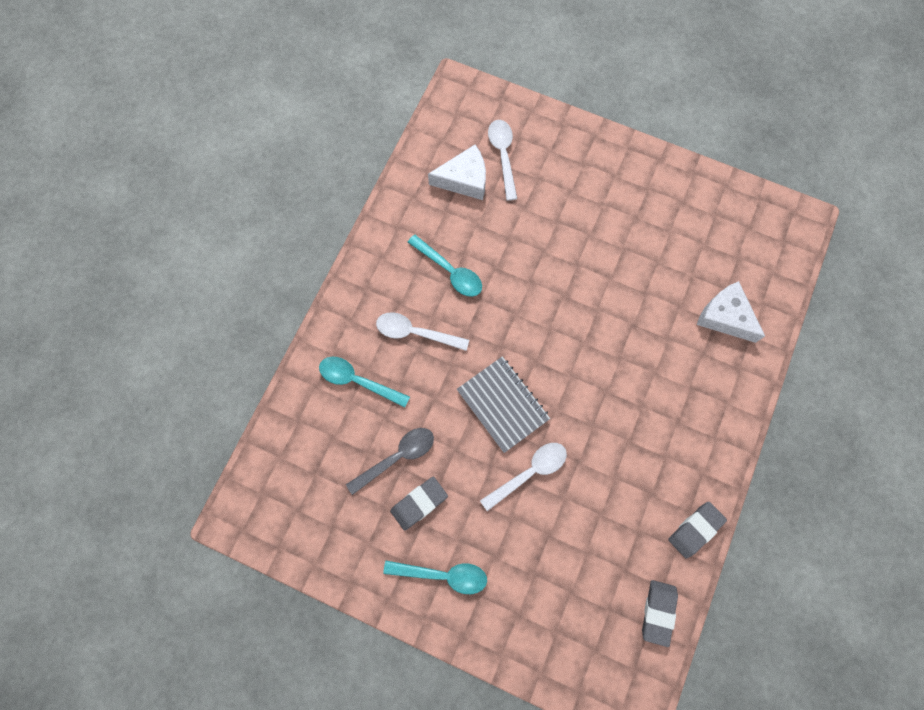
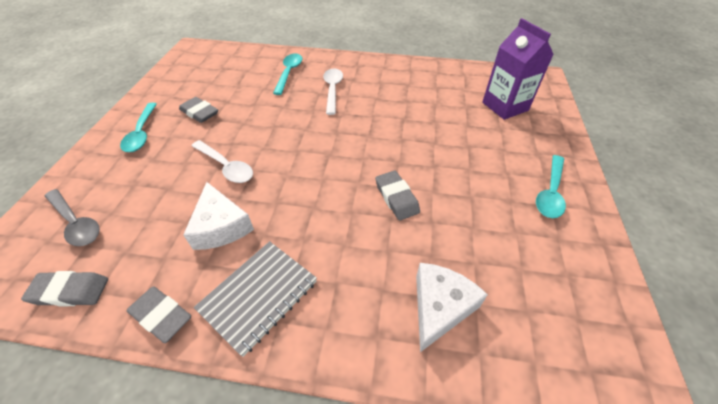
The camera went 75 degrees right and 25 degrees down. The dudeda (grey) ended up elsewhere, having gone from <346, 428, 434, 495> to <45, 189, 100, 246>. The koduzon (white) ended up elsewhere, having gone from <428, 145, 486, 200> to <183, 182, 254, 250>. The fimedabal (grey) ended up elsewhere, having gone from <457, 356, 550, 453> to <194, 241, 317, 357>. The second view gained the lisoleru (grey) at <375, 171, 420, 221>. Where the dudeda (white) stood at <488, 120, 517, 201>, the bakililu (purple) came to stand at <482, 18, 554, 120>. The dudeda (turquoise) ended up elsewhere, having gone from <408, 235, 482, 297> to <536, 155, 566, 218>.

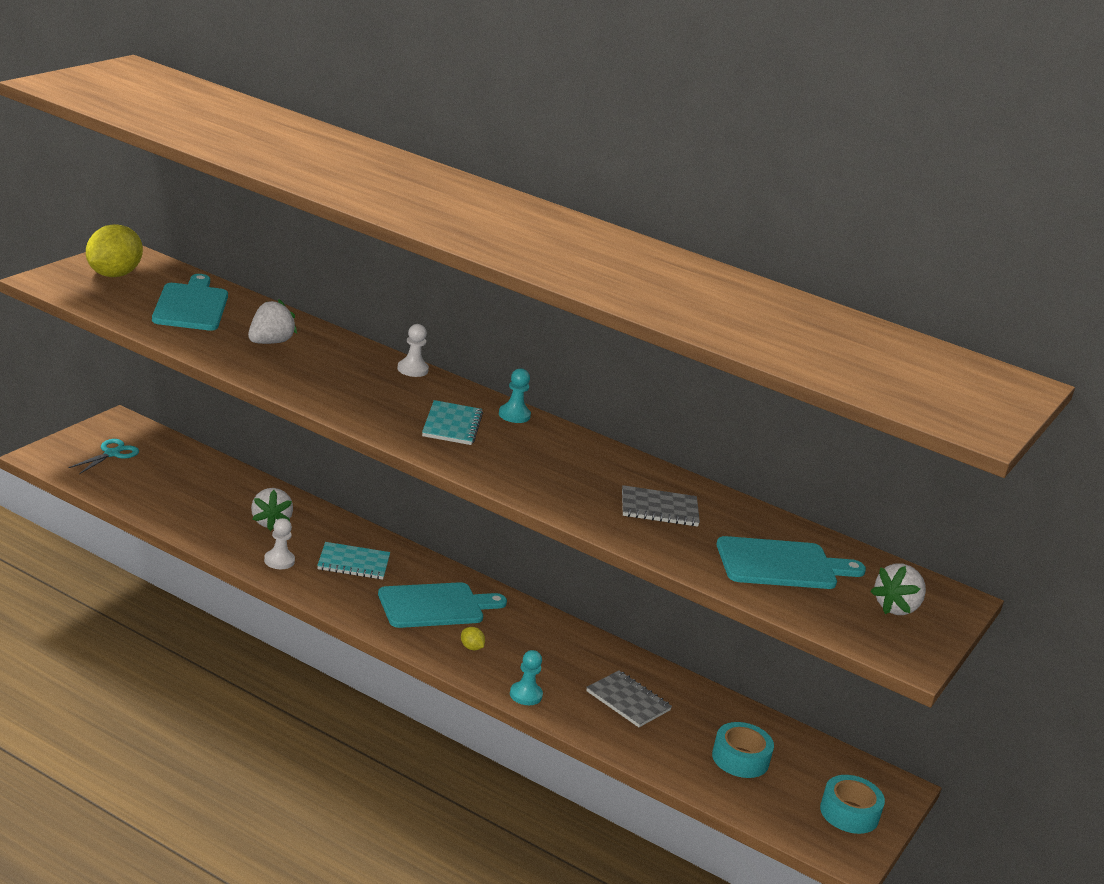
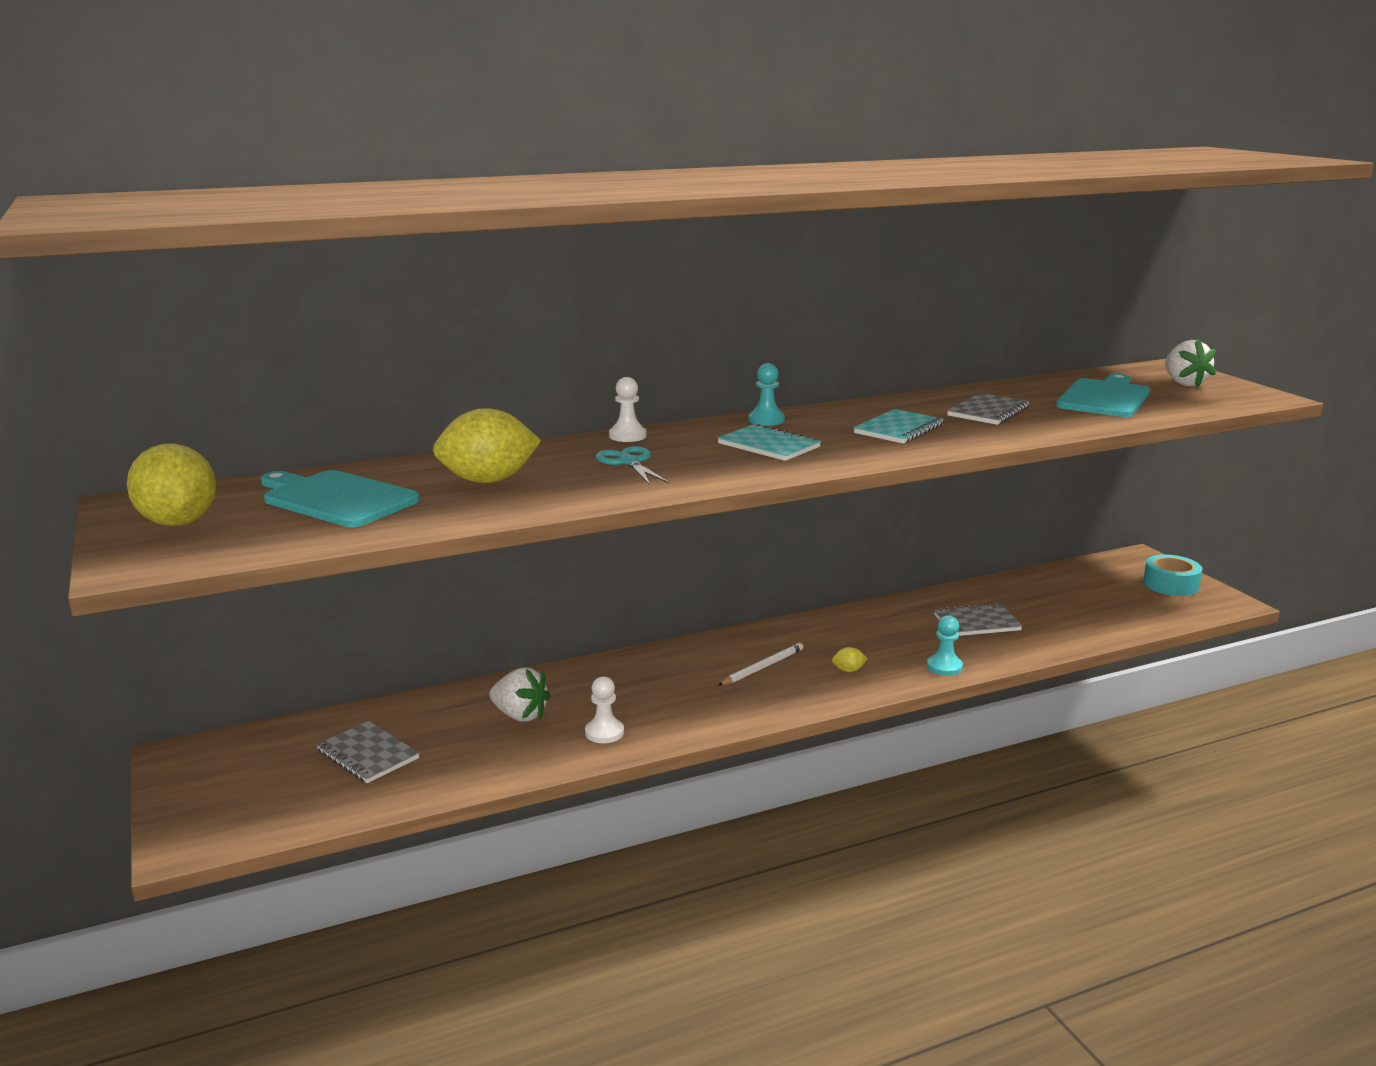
The camera went 50 degrees left and 5 degrees down. The second view gained the fimedabal (grey) at <316, 721, 419, 783>. Where the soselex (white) stood at <248, 299, 297, 344>, the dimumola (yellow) came to stand at <433, 408, 541, 483>. The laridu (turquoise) ended up elsewhere, having gone from <68, 439, 139, 474> to <596, 446, 669, 485>. Where the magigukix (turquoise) stood at <378, 582, 507, 628>, the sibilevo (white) came to stand at <718, 643, 803, 685>. The fimedabal (turquoise) ended up elsewhere, having gone from <317, 542, 390, 580> to <854, 409, 944, 444>. The second view lost the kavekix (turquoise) at <712, 722, 774, 778>.

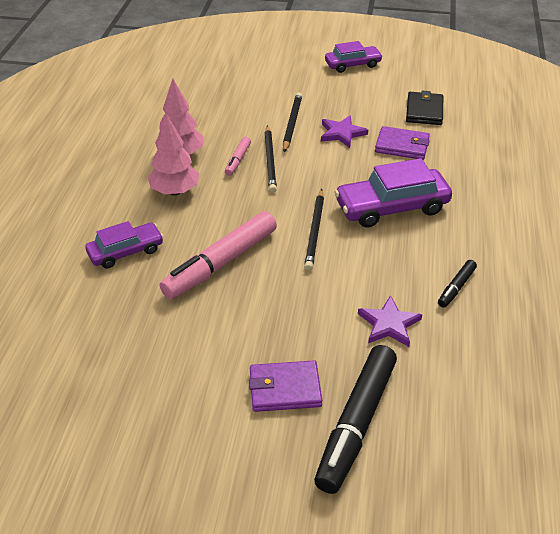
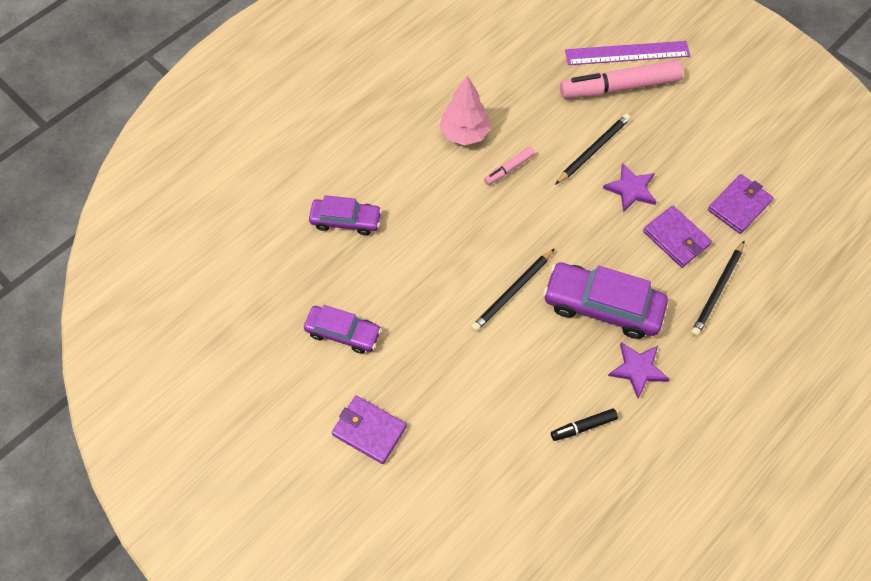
The camera went 35 degrees right and 20 degrees up. The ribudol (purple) ended up elsewhere, having gone from <325, 41, 383, 73> to <304, 305, 382, 354>. The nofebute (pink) ended up elsewhere, having gone from <160, 211, 277, 299> to <560, 60, 683, 99>. The second view gained the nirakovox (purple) at <565, 41, 690, 65>. The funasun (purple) ended up elsewhere, having gone from <358, 295, 422, 347> to <608, 342, 670, 399>. The sibilevo (black) ended up elsewhere, having gone from <264, 125, 277, 193> to <691, 240, 745, 337>. What was the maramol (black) at <406, 91, 443, 125> turned into the maramol (purple) at <708, 174, 774, 234>. The second view lost the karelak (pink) at <148, 114, 200, 195>. The second view lost the nofebute (black) at <314, 345, 397, 494>.

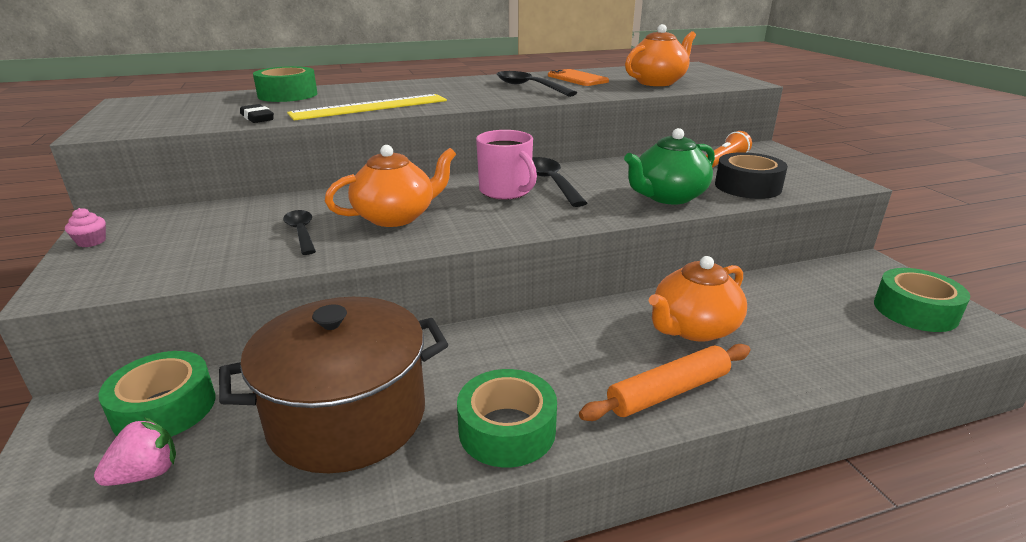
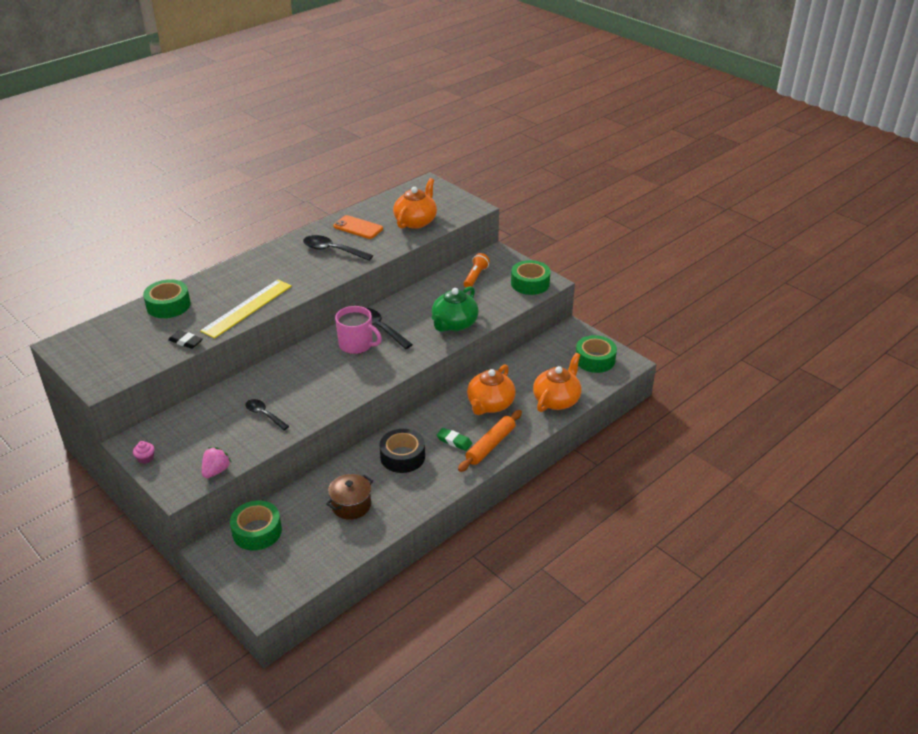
The camera went 25 degrees left and 10 degrees up. The soselex (pink) ended up elsewhere, having gone from <94, 417, 176, 486> to <202, 447, 231, 478>. The size of the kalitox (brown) at <219, 297, 448, 473> changed by a factor of 0.52. The kavekix (black) ended up elsewhere, having gone from <715, 152, 788, 199> to <379, 429, 425, 473>. The second view gained the lisoleru (green) at <437, 428, 472, 451>. The kavekix (green) ended up elsewhere, having gone from <457, 369, 557, 467> to <511, 260, 551, 295>. The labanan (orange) ended up elsewhere, having gone from <325, 145, 456, 227> to <533, 353, 582, 412>.

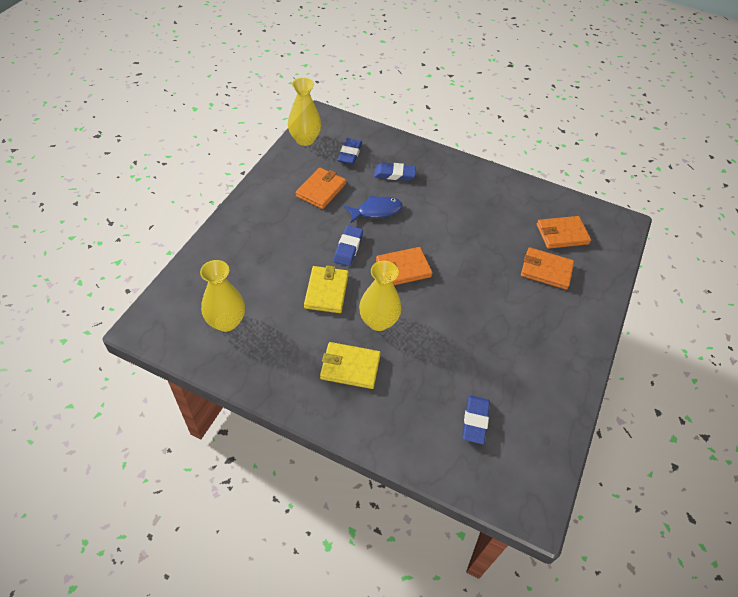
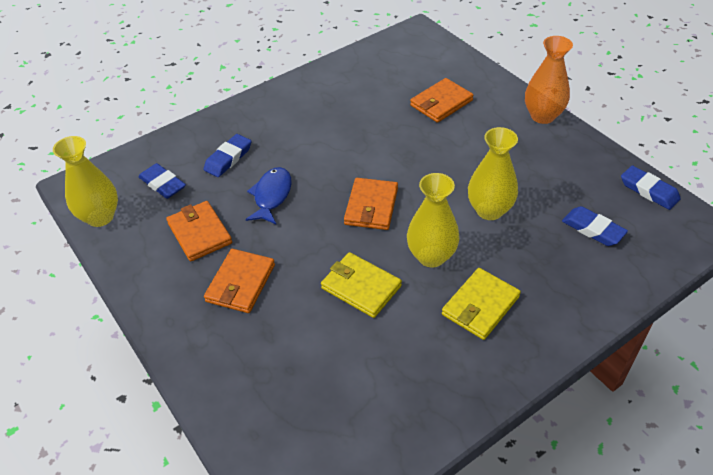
The camera went 55 degrees left and 5 degrees down. The maramol (orange) ended up elsewhere, having gone from <537, 216, 591, 249> to <204, 249, 275, 313>. The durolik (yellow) ended up elsewhere, having gone from <200, 260, 245, 332> to <468, 127, 518, 220>. The second view gained the durolik (orange) at <525, 36, 573, 124>. The lisoleru (blue) ended up elsewhere, having gone from <334, 225, 363, 266> to <621, 166, 681, 210>.

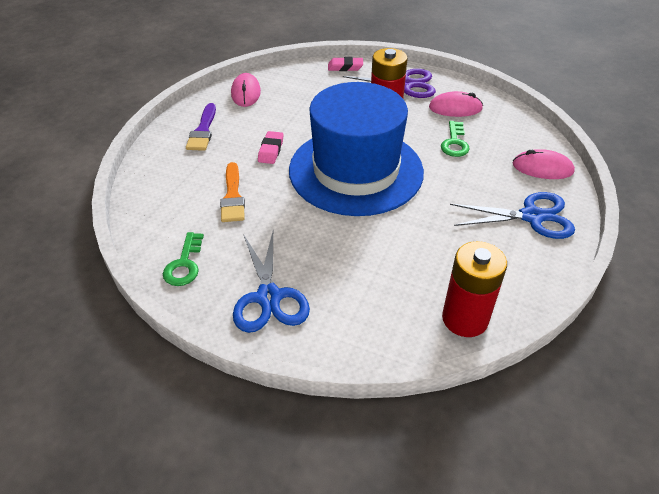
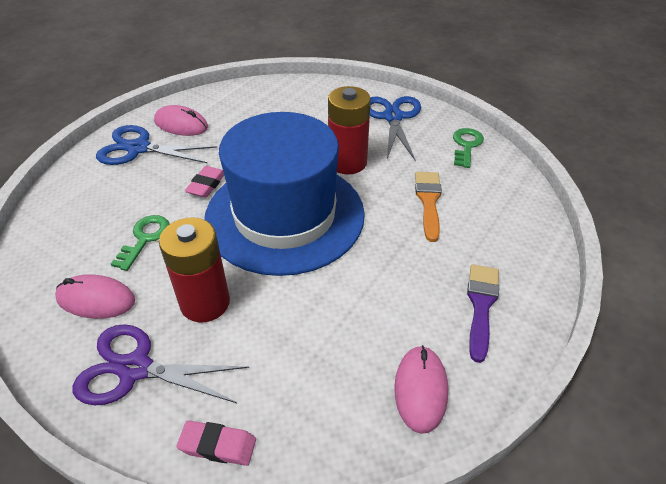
The camera went 170 degrees left and 0 degrees up. The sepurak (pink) ended up elsewhere, having gone from <513, 149, 575, 179> to <154, 105, 208, 136>. The lisoleru (pink) ended up elsewhere, having gone from <258, 131, 284, 164> to <185, 166, 224, 197>. The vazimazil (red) ended up elsewhere, having gone from <442, 241, 507, 337> to <328, 86, 371, 174>.

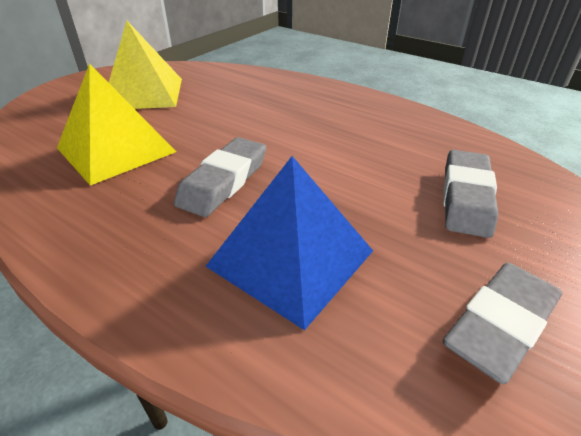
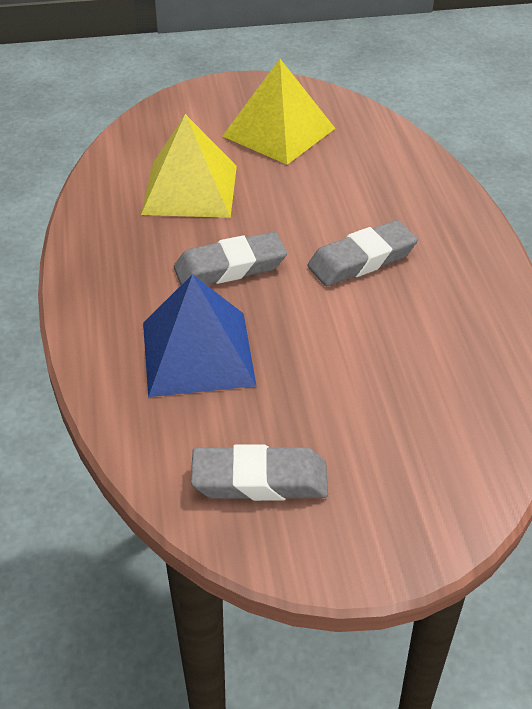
The camera went 45 degrees right and 5 degrees up. The lisoleru (grey) ended up elsewhere, having gone from <443, 150, 498, 238> to <307, 220, 418, 286>.

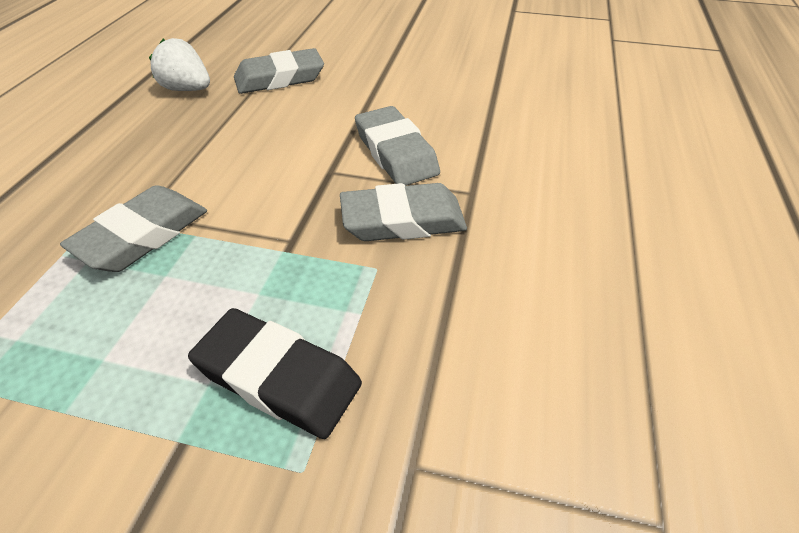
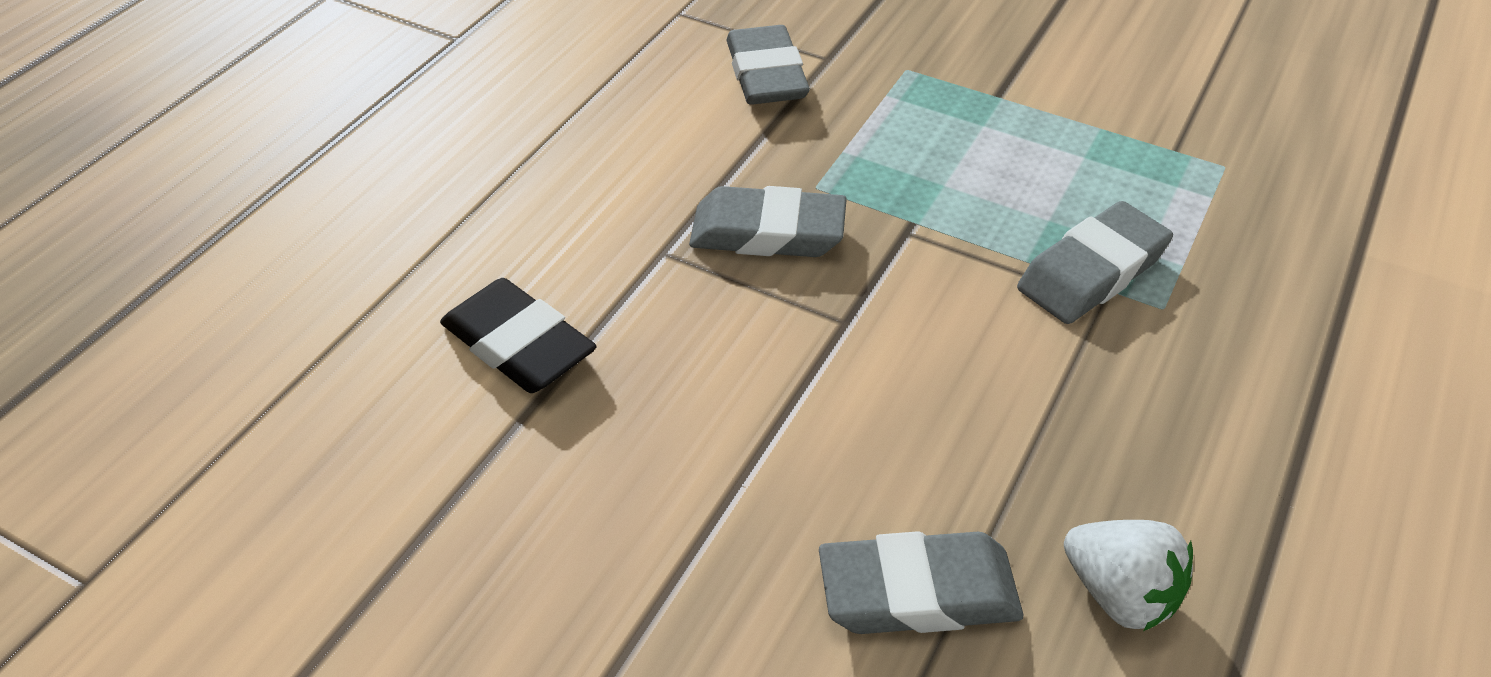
The camera went 165 degrees left and 0 degrees up. The lisoleru (black) ended up elsewhere, having gone from <188, 308, 362, 439> to <440, 278, 596, 393>. The lisoleru (grey) ended up elsewhere, having gone from <355, 106, 440, 185> to <726, 25, 810, 105>.

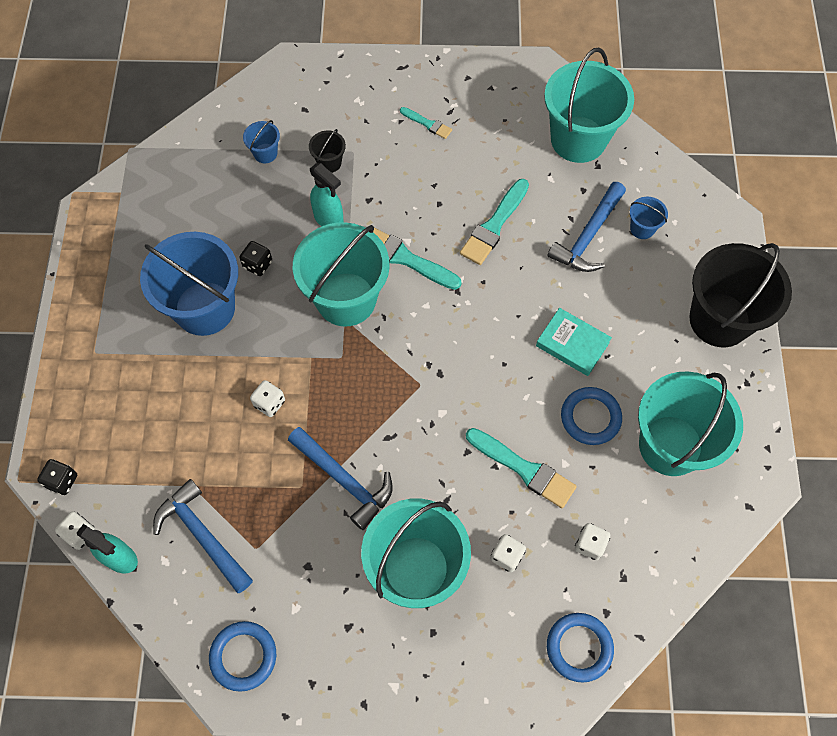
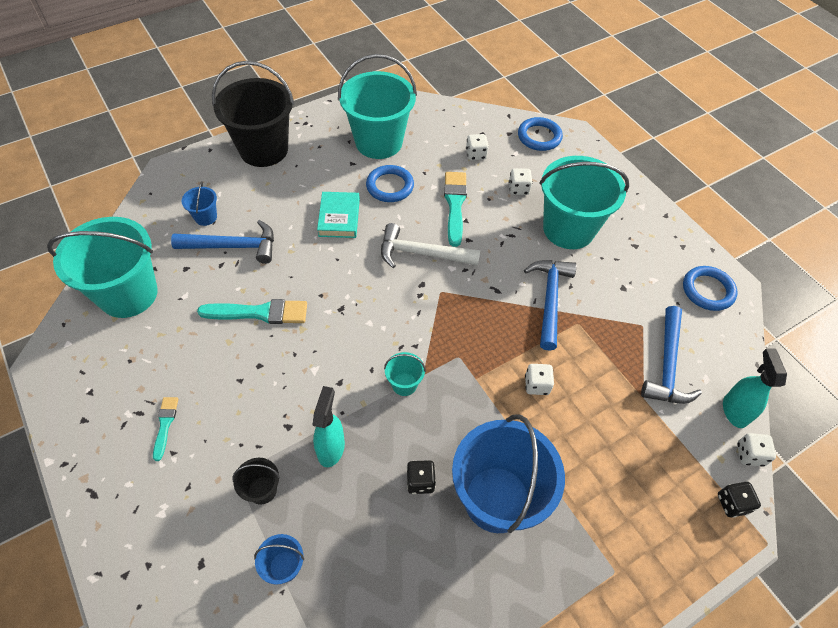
The camera went 125 degrees left and 10 degrees down. The second view gained the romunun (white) at <381, 223, 480, 268>. The size of the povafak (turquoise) at <293, 222, 390, 326> changed by a factor of 0.42. The second view lost the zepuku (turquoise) at <373, 228, 462, 290>.

